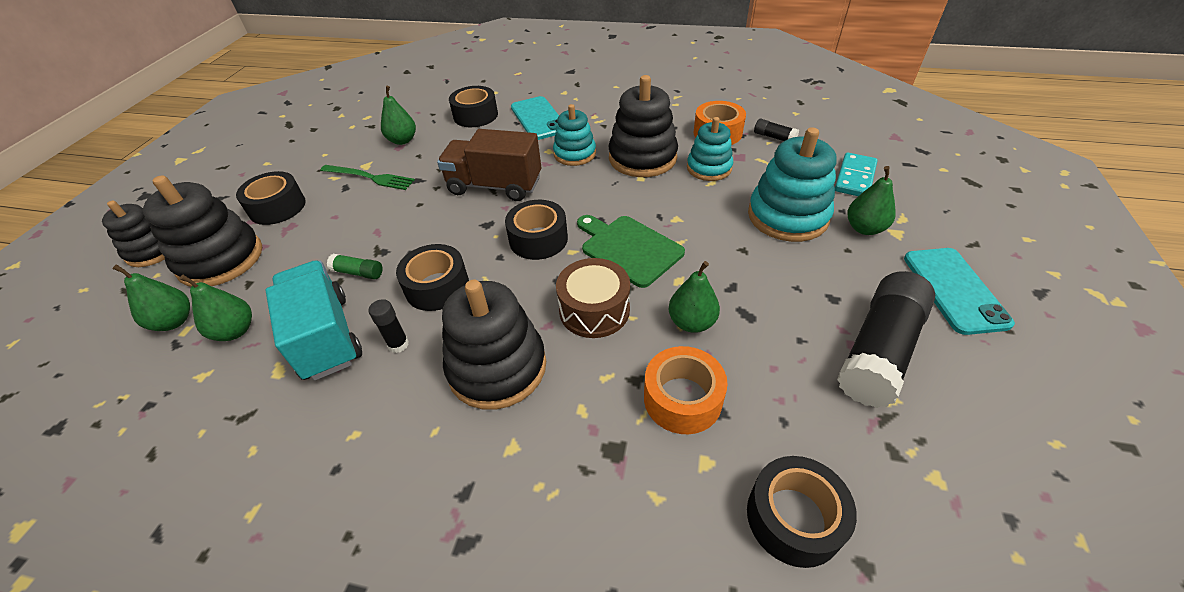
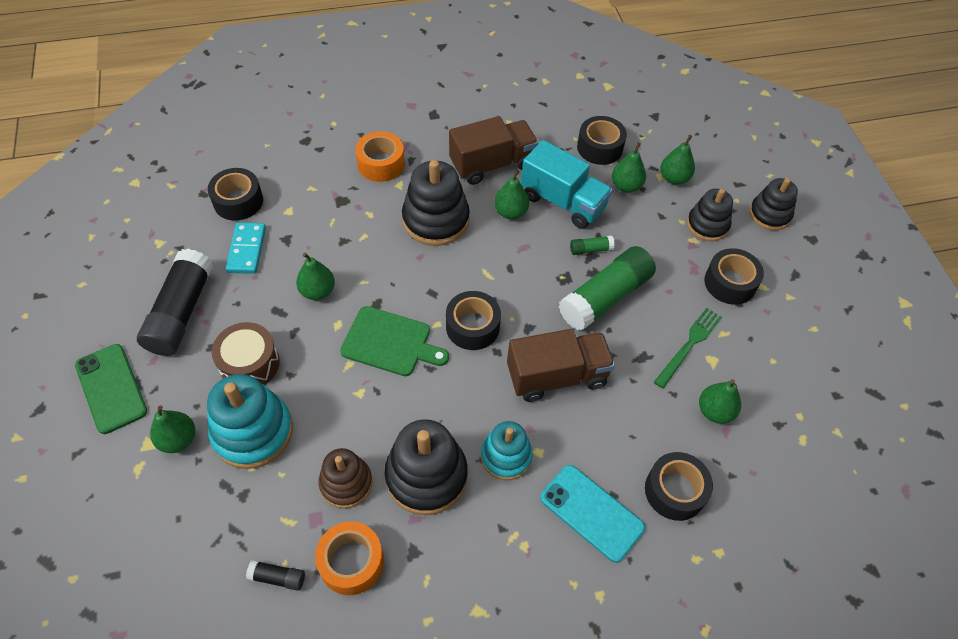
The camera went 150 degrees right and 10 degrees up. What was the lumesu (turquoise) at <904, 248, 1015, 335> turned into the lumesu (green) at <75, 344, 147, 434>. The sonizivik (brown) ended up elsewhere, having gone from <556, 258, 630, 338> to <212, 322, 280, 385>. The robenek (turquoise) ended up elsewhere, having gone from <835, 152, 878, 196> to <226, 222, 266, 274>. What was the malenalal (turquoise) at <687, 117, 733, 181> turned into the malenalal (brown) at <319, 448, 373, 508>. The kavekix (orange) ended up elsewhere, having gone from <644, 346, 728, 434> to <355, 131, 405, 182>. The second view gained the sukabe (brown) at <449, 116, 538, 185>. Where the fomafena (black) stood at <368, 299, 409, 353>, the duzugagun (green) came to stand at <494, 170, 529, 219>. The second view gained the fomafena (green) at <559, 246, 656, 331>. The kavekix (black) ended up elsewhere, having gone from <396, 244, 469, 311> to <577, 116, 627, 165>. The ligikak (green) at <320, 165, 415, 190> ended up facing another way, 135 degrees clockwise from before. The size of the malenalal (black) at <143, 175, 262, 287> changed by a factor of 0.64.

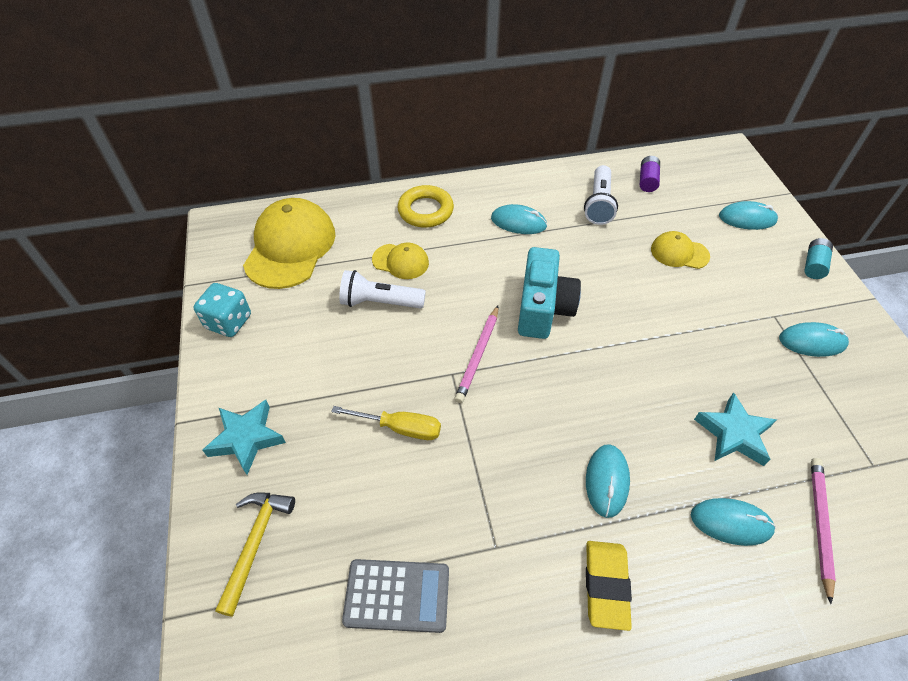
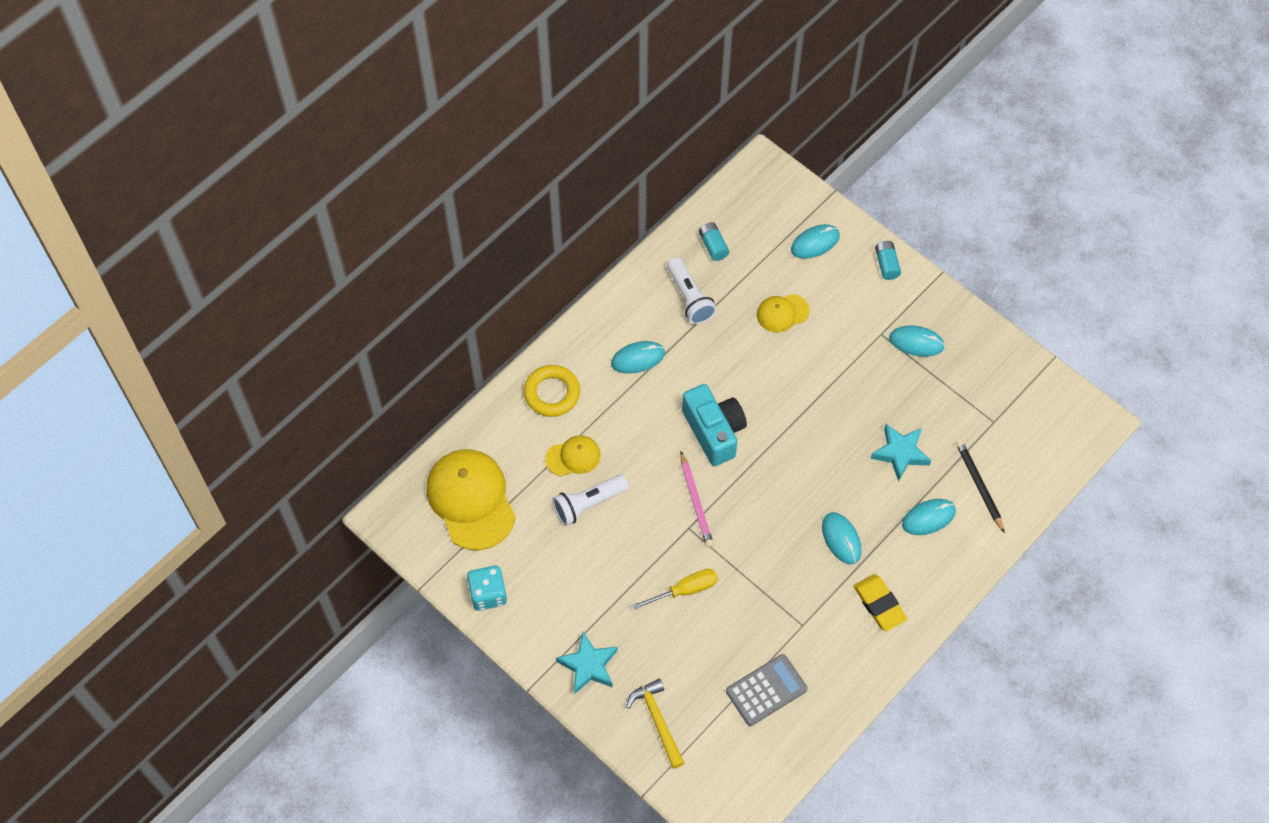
The camera went 35 degrees left and 10 degrees up. What was the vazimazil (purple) at <640, 156, 660, 192> turned into the vazimazil (turquoise) at <699, 222, 729, 261>. The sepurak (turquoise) at <779, 322, 849, 357> ended up facing another way, 45 degrees clockwise from before. What was the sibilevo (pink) at <811, 458, 836, 604> turned into the sibilevo (black) at <956, 440, 1005, 533>.

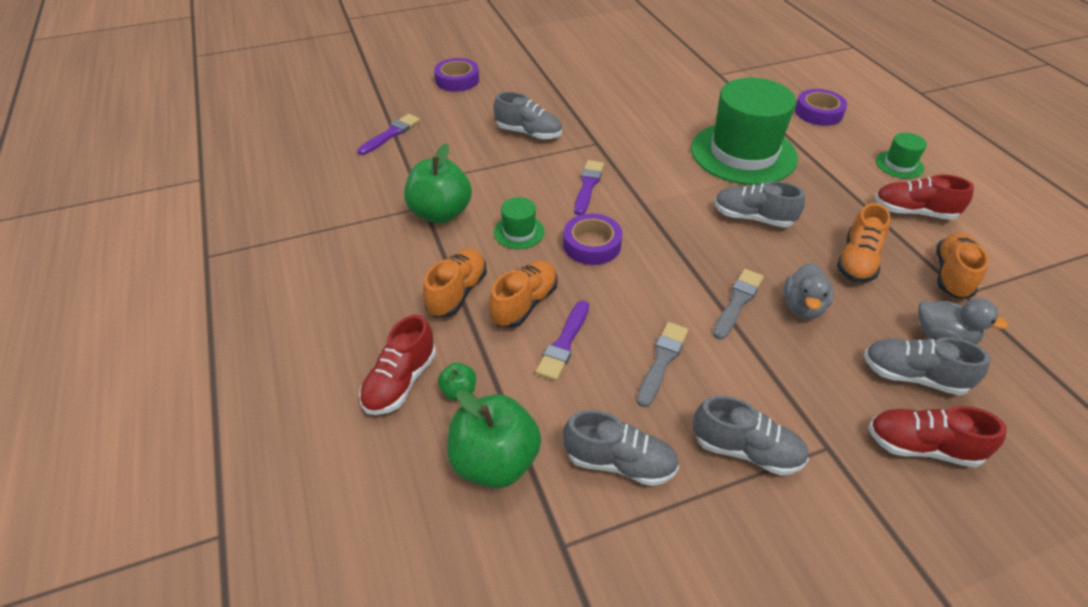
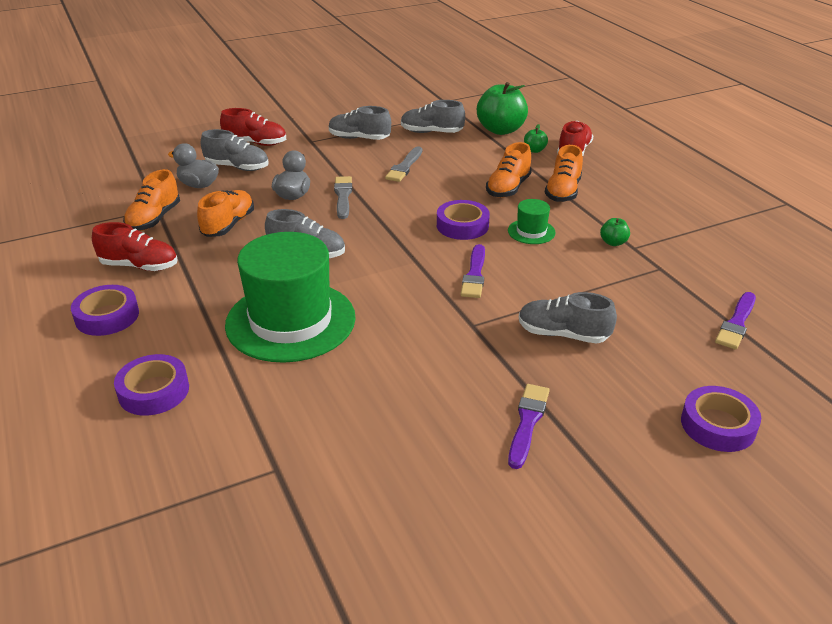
The camera went 175 degrees right and 10 degrees down. Where the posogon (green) stood at <876, 133, 927, 179>, the kavekix (purple) came to stand at <71, 285, 139, 336>. The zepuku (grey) at <713, 269, 764, 340> ended up facing another way, 150 degrees clockwise from before. The zepuku (purple) ended up elsewhere, having gone from <536, 300, 589, 381> to <508, 384, 550, 469>. The size of the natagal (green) at <404, 143, 472, 223> changed by a factor of 0.45.

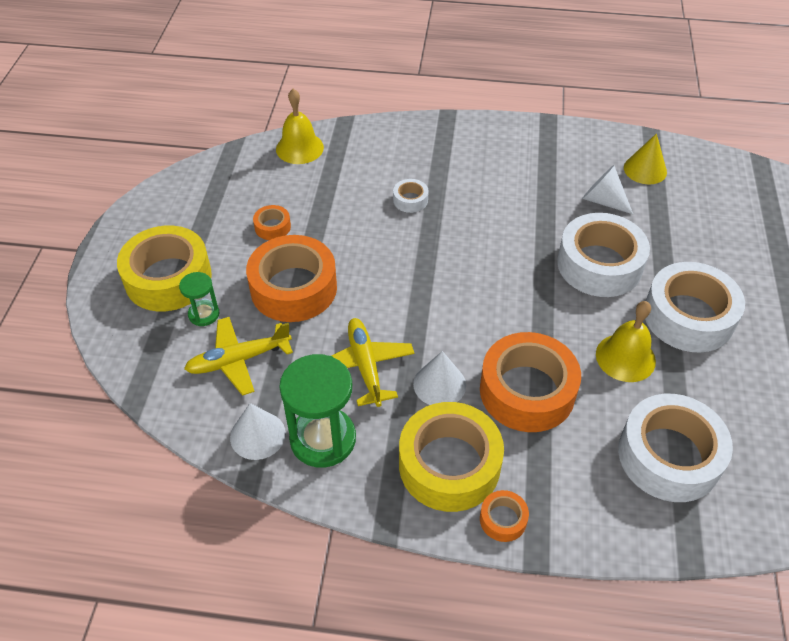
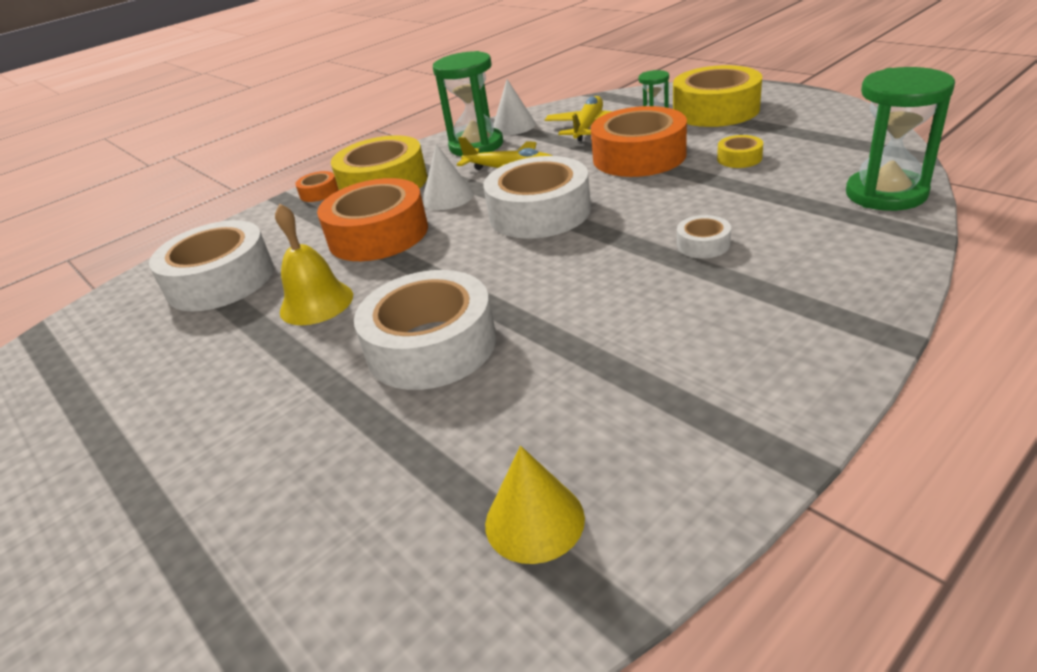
The camera went 135 degrees right and 15 degrees down. The kavekix (white) ended up elsewhere, having gone from <645, 262, 745, 353> to <484, 156, 591, 239>. What was the kavekix (orange) at <253, 205, 291, 240> turned into the kavekix (yellow) at <717, 135, 763, 168>. Where the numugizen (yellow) stood at <276, 89, 324, 164>, the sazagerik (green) came to stand at <846, 67, 955, 211>. The second view lost the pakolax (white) at <582, 165, 633, 214>.

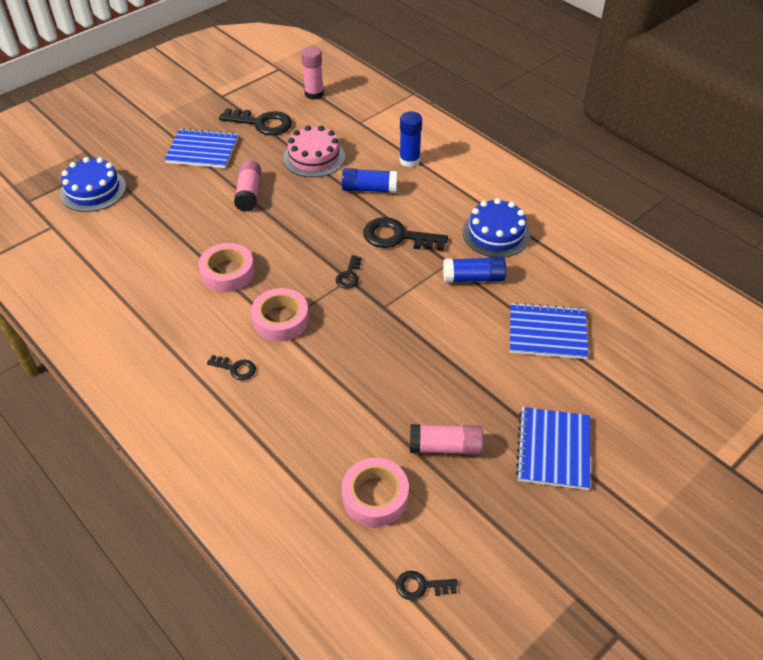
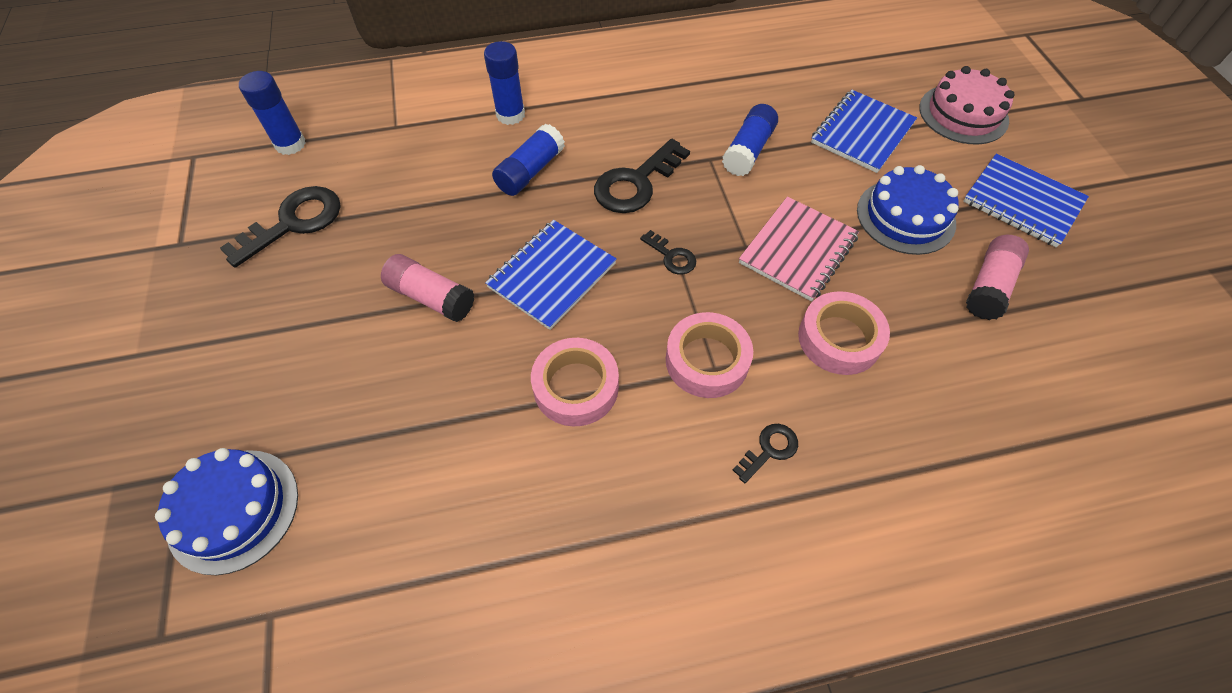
The camera went 60 degrees left and 10 degrees up. What was the fomafena (pink) at <301, 46, 324, 100> turned into the fomafena (blue) at <239, 71, 306, 155>. The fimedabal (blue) ended up elsewhere, having gone from <164, 128, 238, 168> to <485, 220, 617, 330>. The second view gained the fimedabal (pink) at <739, 197, 859, 302>. The kavekix (pink) ended up elsewhere, having gone from <342, 458, 409, 527> to <798, 291, 890, 375>. The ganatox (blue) ended up elsewhere, having gone from <462, 198, 530, 257> to <857, 165, 959, 255>. The ganatox (pink) ended up elsewhere, having gone from <283, 125, 345, 178> to <919, 66, 1014, 145>. The second view lost the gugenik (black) at <396, 571, 458, 600>.

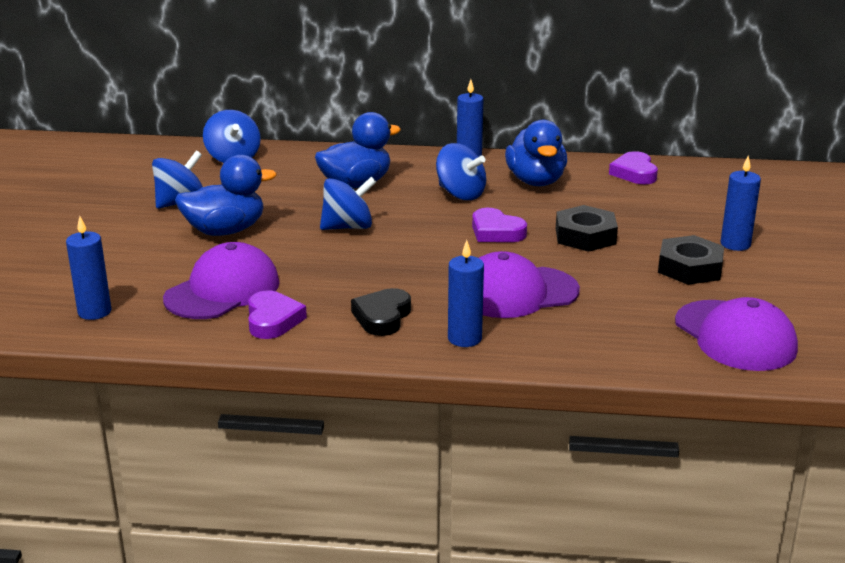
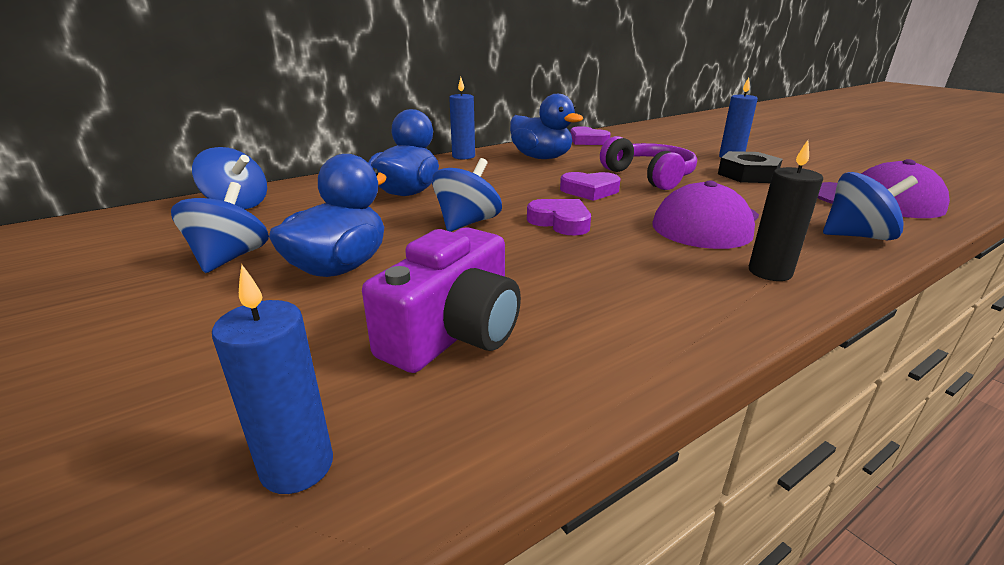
The camera went 40 degrees left and 0 degrees up. Where the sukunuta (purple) stood at <163, 242, 280, 319>, the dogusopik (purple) came to stand at <362, 227, 521, 373>. The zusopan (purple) ended up elsewhere, having gone from <248, 290, 307, 339> to <527, 199, 591, 235>. Where the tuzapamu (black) stood at <556, 205, 618, 252>, the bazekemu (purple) came to stand at <600, 136, 697, 190>. What was the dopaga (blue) at <448, 240, 484, 347> turned into the dopaga (black) at <749, 140, 823, 281>. The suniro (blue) ended up elsewhere, having gone from <436, 143, 486, 200> to <823, 172, 918, 240>. The second view lost the zusopan (black) at <351, 288, 411, 336>.

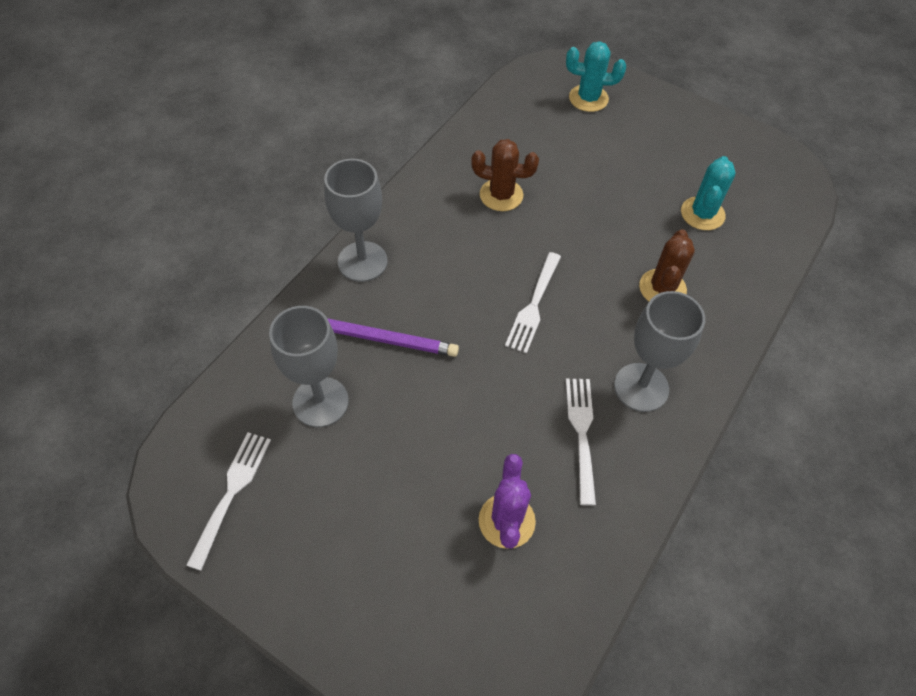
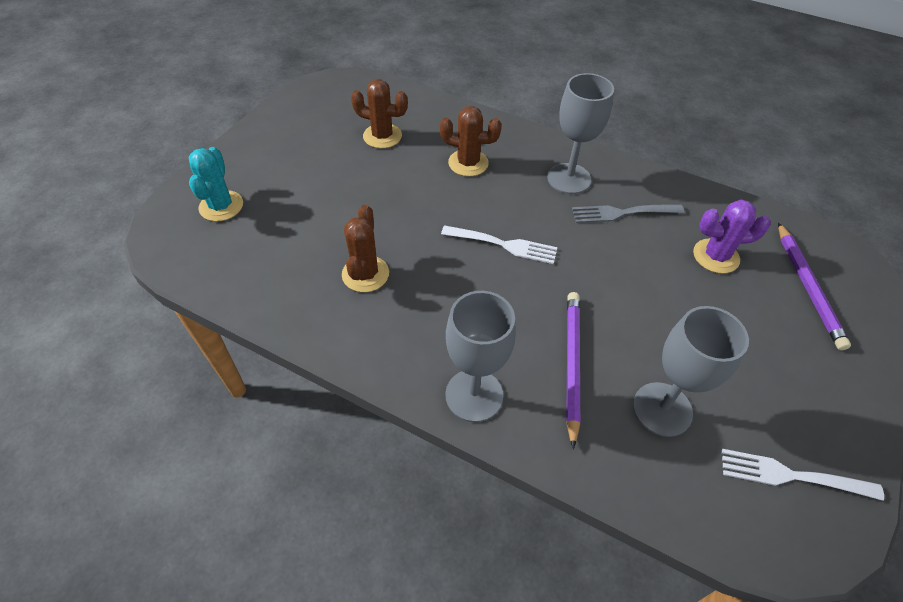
The camera went 95 degrees left and 5 degrees down. What was the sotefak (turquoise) at <681, 156, 736, 230> turned into the sotefak (brown) at <351, 79, 408, 148>. What was the ligikak (white) at <566, 379, 596, 506> turned into the ligikak (grey) at <572, 204, 685, 223>. The second view gained the sibilevo (purple) at <778, 223, 851, 350>.

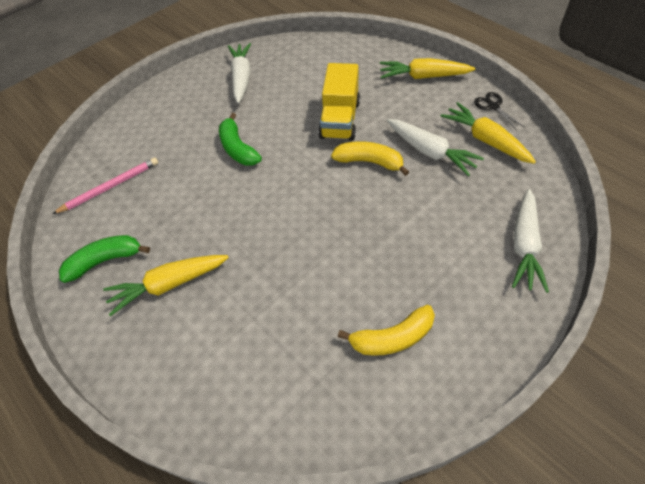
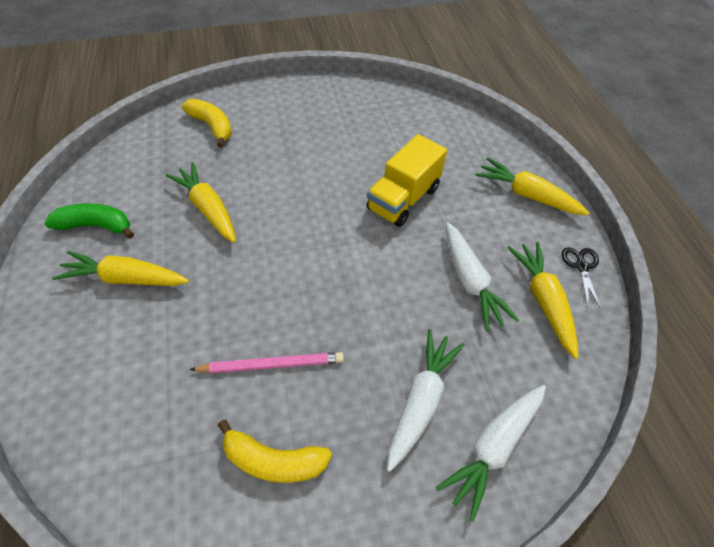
The camera went 25 degrees right and 0 degrees up. The second view gained the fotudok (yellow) at <166, 162, 236, 243>. The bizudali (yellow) ended up elsewhere, having gone from <331, 141, 409, 176> to <181, 99, 232, 147>. The sibilevo (pink) ended up elsewhere, having gone from <52, 157, 158, 214> to <189, 352, 344, 373>. The fotudok (white) ended up elsewhere, having gone from <228, 43, 251, 104> to <387, 329, 465, 472>. The second view lost the bizudali (green) at <219, 113, 262, 166>.

